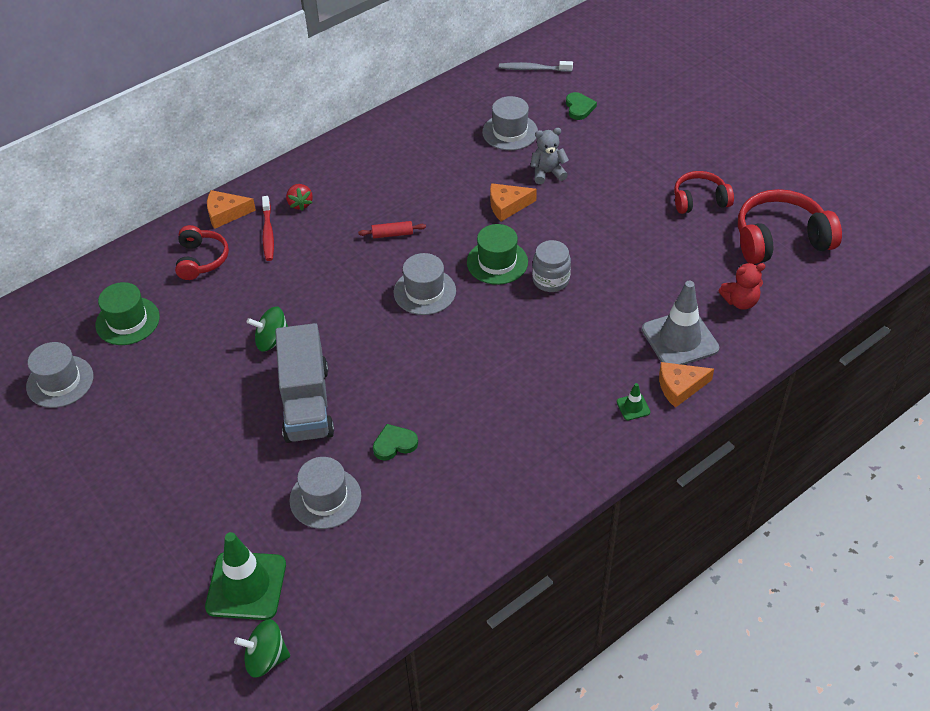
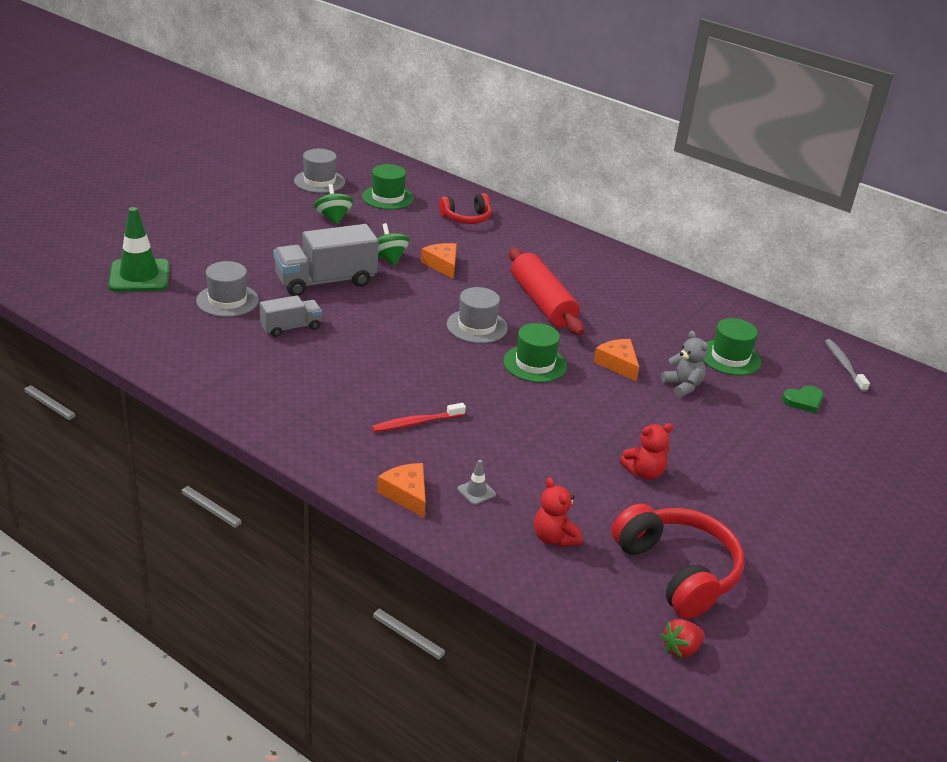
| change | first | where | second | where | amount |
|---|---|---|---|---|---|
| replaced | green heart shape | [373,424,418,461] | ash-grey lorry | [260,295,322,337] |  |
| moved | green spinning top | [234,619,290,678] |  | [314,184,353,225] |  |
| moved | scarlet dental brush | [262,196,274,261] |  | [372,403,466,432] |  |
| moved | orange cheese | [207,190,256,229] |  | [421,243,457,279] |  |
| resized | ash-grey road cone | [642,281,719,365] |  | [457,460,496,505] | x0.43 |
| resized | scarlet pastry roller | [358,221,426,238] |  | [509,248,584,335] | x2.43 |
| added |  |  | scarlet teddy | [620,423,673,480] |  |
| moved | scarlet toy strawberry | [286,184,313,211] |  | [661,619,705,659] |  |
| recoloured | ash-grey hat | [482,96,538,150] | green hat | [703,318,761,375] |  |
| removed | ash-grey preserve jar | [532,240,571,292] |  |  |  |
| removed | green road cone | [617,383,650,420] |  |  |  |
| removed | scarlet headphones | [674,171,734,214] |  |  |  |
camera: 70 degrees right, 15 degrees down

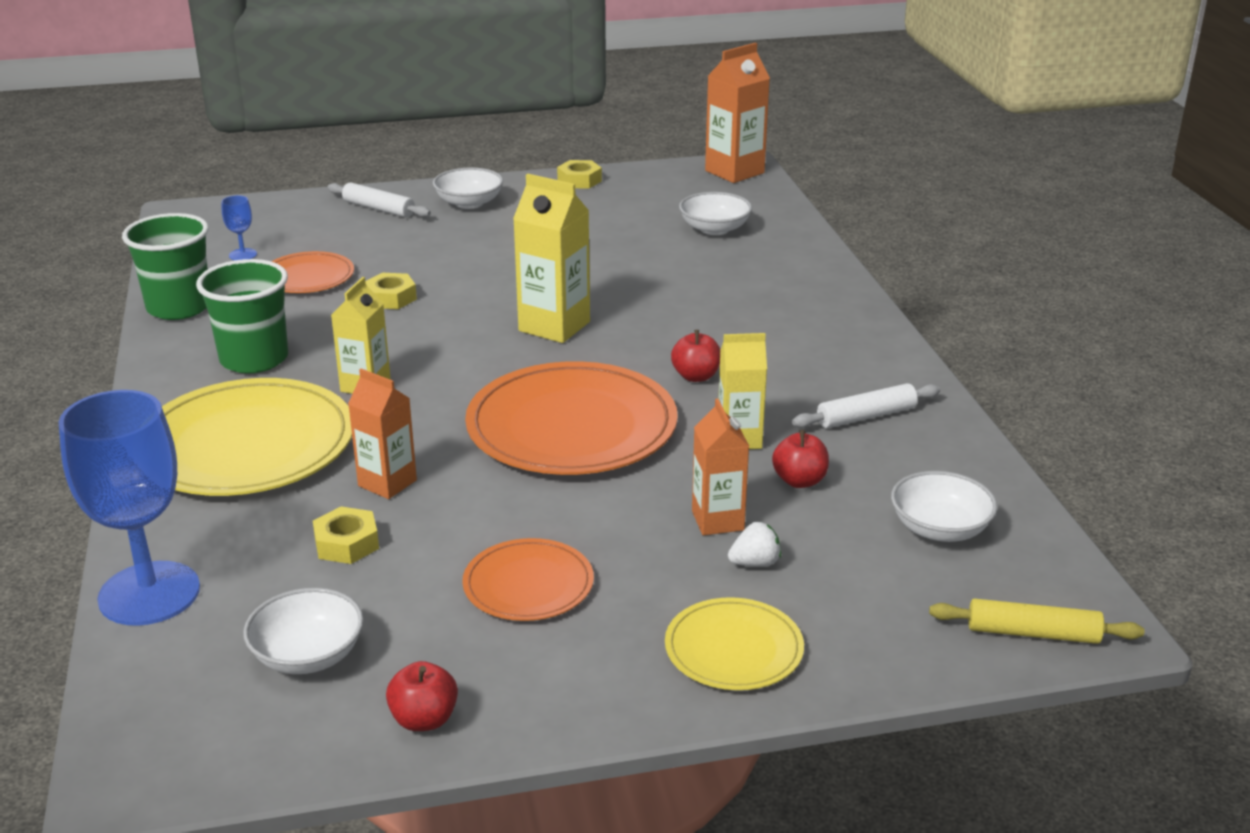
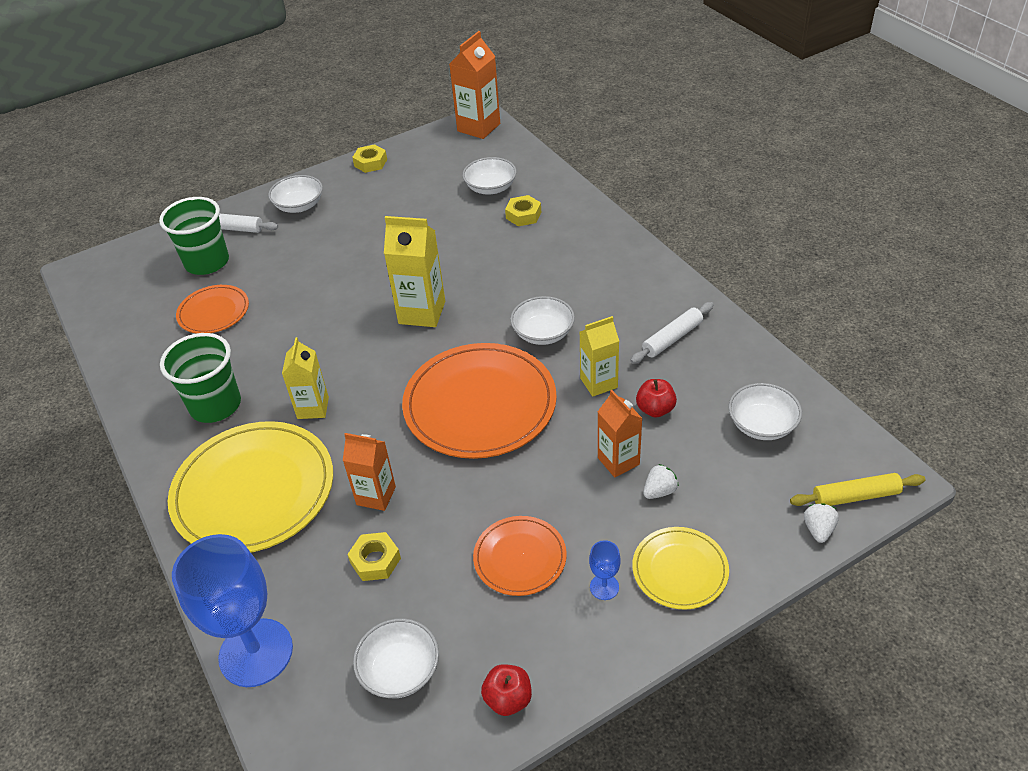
| change | first | where | second | where | amount |
|---|---|---|---|---|---|
| moved | green cup | [122,213,209,320] |  | [159,197,229,275] |  |
| moved | golden hex nut | [365,273,417,309] |  | [505,195,541,226] |  |
| replaced | scarlet apple | [671,330,720,382] | pure white serving bowl | [510,296,575,345] |  |
| moved | cobalt wine glass | [221,195,257,260] |  | [589,540,620,600] |  |
| added |  |  | pure white toy strawberry | [804,503,839,543] |  |
camera: 15 degrees left, 15 degrees up

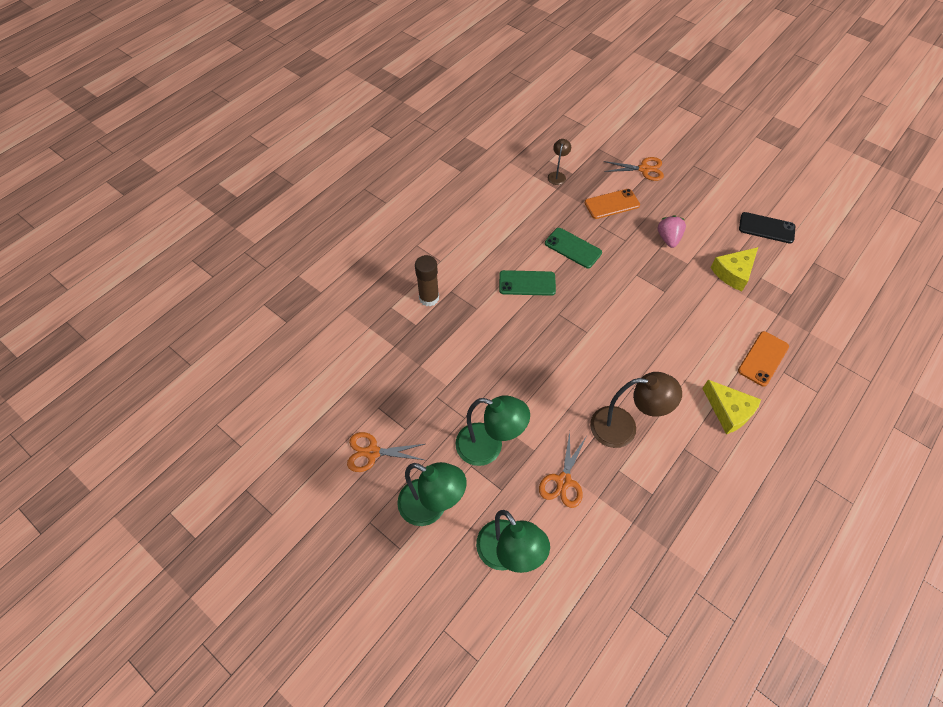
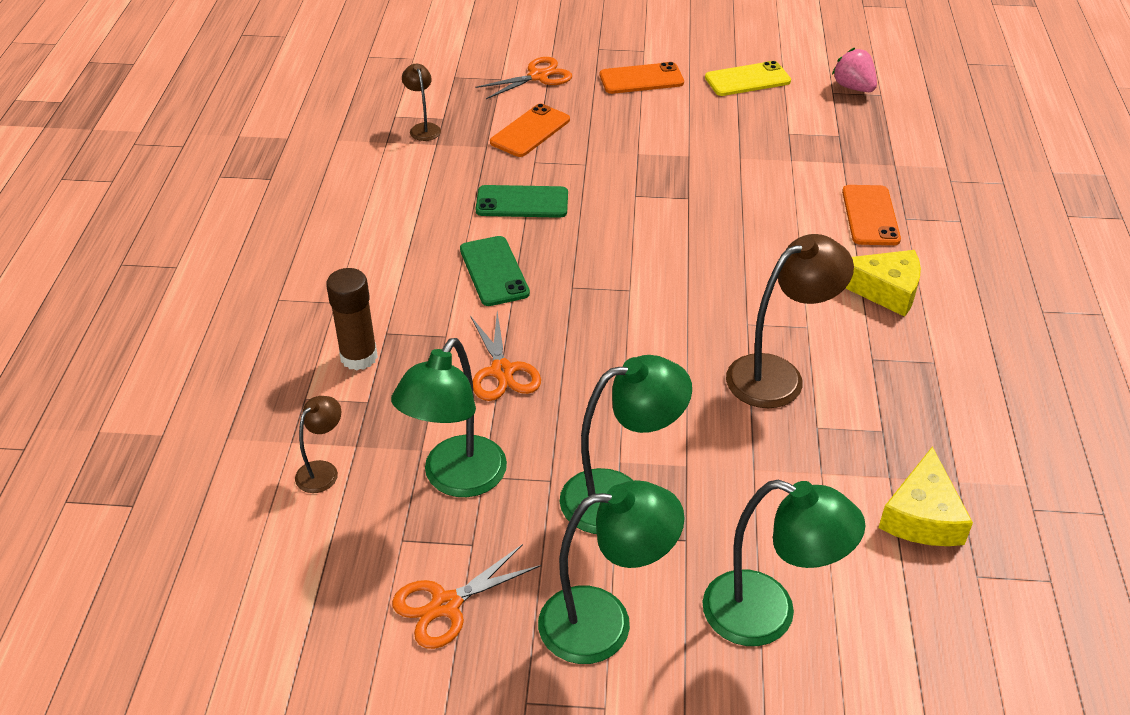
| change | first | where | second | where | amount |
|---|---|---|---|---|---|
| added |  |  | russet reading lamp | [295,396,341,493] |  |
| added |  |  | green reading lamp | [391,338,507,497] |  |
| turned | green mobile phone | [499,270,556,296] |  | [460,236,530,306] | 75 degrees counterclockwise |
| moved | orange scissors | [539,432,586,508] |  | [470,312,541,401] |  |
| added |  |  | orange mobile phone | [600,62,684,94] |  |
| recoloured | black mobile phone | [739,212,796,244] | golden mobile phone | [705,61,791,96] |  |
| moved | rosy toy strawberry | [658,215,686,248] |  | [832,48,877,92] |  |
| moved | golden cheese | [710,247,758,291] |  | [878,447,973,546] |  |
camera: 35 degrees left, 15 degrees down

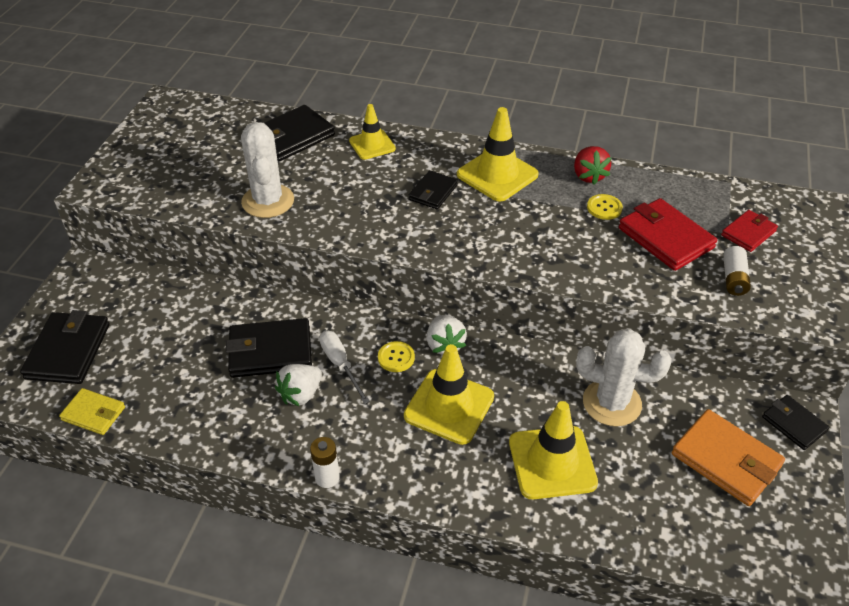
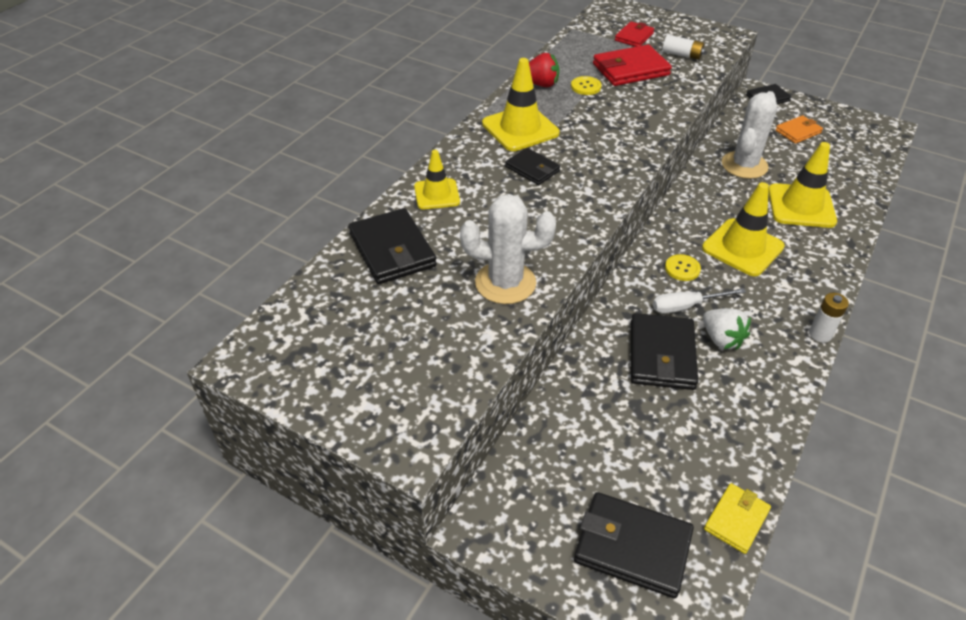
| change | first | where | second | where | amount |
|---|---|---|---|---|---|
| turned | scarlet billfold | [721,210,778,252] |  | [615,22,654,47] | 60 degrees clockwise |
| resized | orange billfold | [672,409,785,506] |  | [775,115,823,144] | x0.60 |
| removed | pure white toy strawberry | [427,315,467,355] |  |  |  |
camera: 75 degrees left, 0 degrees up

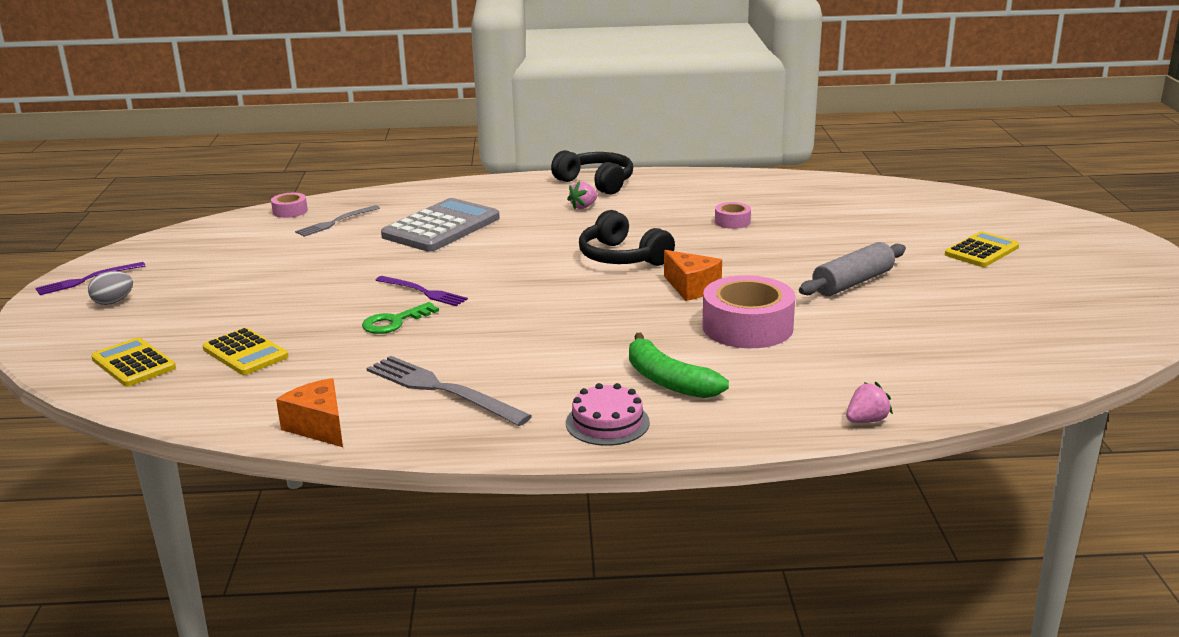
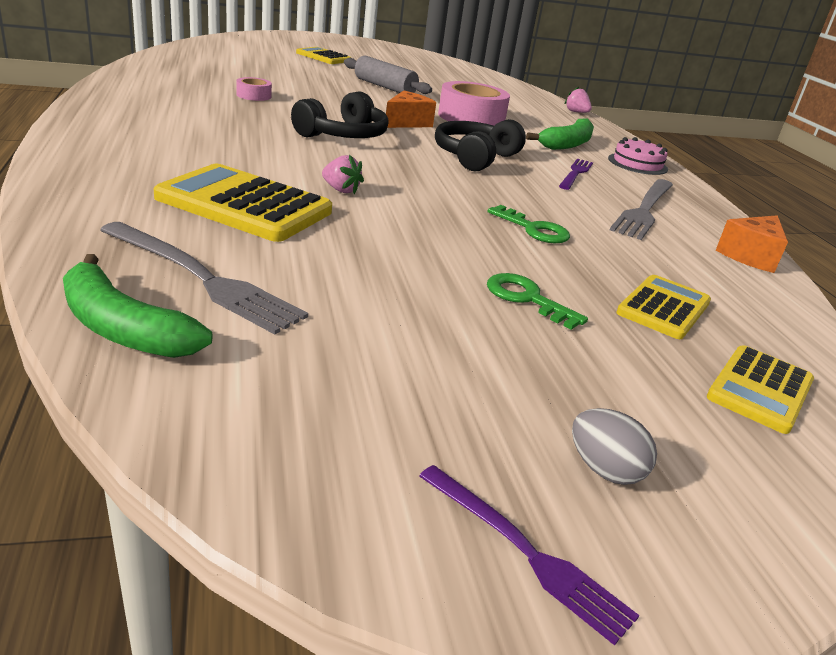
| change | first | where | second | where | amount |
|---|---|---|---|---|---|
| replaced | rosy sticky tape | [271,193,308,218] | green banana fruit | [63,254,213,358] |  |
| resized | ash-grey dinner fork | [295,205,380,237] |  | [100,222,308,335] | x1.59 |
| recoloured | ash-grey pocket calculator | [381,198,500,252] | golden pocket calculator | [154,164,332,242] |  |
| moved | rosy toy strawberry | [567,181,598,209] |  | [322,154,364,194] |  |
| moved | black headphones | [551,150,633,195] |  | [435,119,526,171] |  |
| added |  |  | green key | [487,273,588,330] |  |
| moved | royal purple dinner fork | [376,276,468,306] |  | [559,159,593,190] |  |
camera: 105 degrees left, 5 degrees up

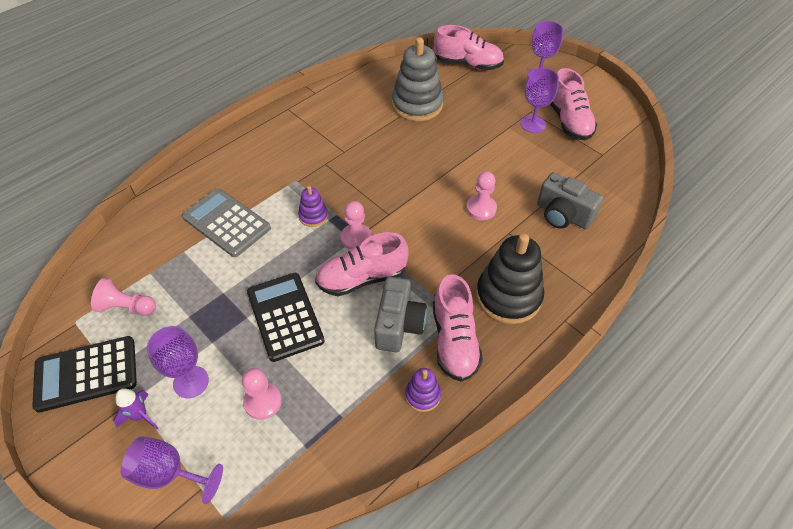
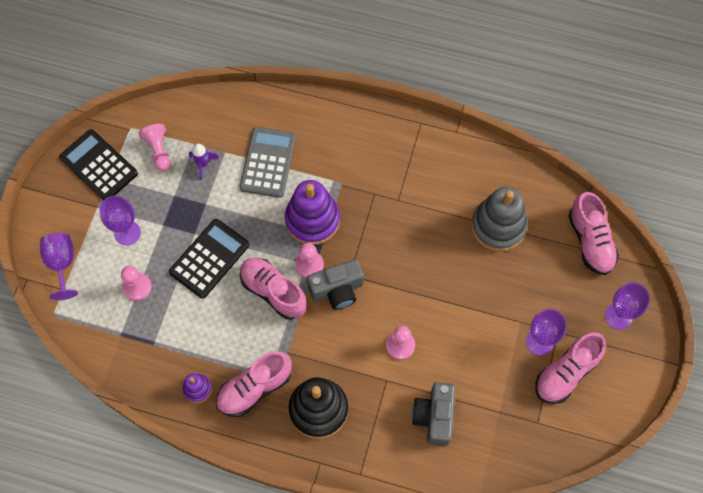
| change | first | where | second | where | amount |
|---|---|---|---|---|---|
| moved | royal purple toy rocket | [113,388,158,429] |  | [189,144,219,180] |  |
| resized | royal purple stacking rings | [298,186,328,227] |  | [285,180,340,245] | x2.04 |
| moved | ash-grey camera | [374,277,427,352] |  | [307,259,364,310] |  |
camera: 60 degrees right, 15 degrees up

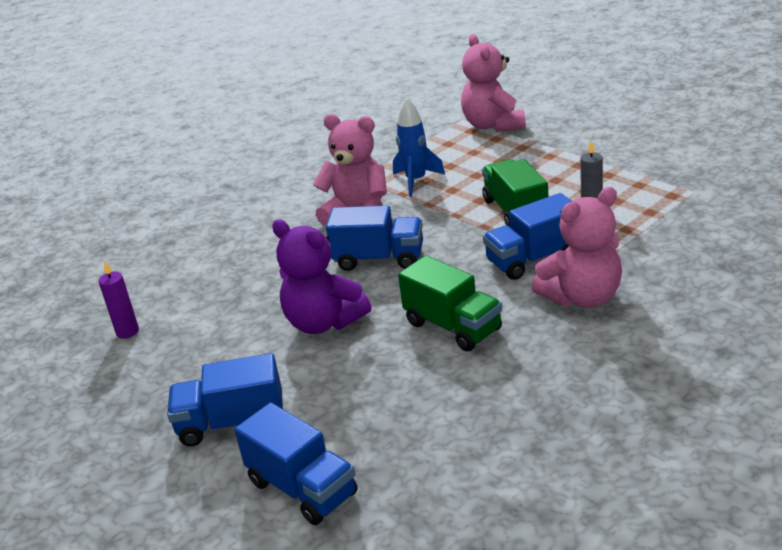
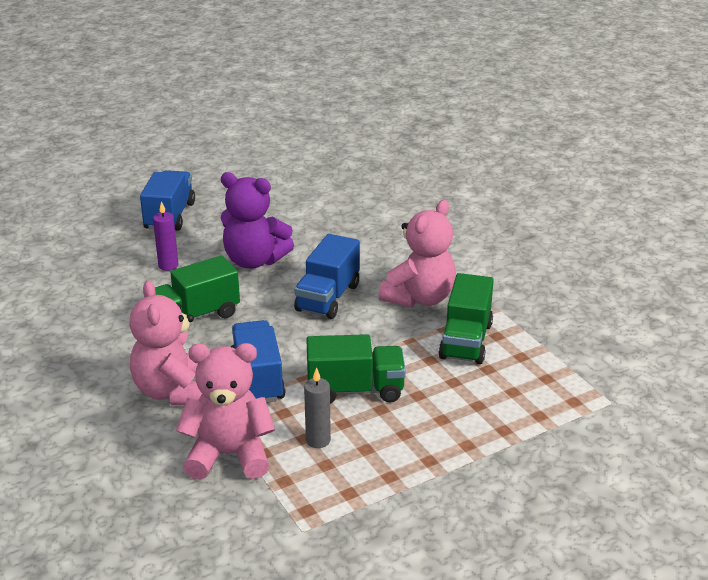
| change | first | where | second | where | amount |
|---|---|---|---|---|---|
| moved | royal purple pillar candle | [99,261,139,339] |  | [153,201,178,271] |  |
| moved | rosy teddy | [461,34,526,132] |  | [176,343,275,480] |  |
| turned | royal purple teddy | [272,219,371,334] |  | [220,172,294,269] | 120 degrees counterclockwise |
| replaced | cobalt toy rocket | [393,97,445,197] | green lorry | [438,273,494,364] |  |
| removed | cobalt lorry | [235,403,358,525] |  |  |  |
camera: 100 degrees right, 0 degrees up

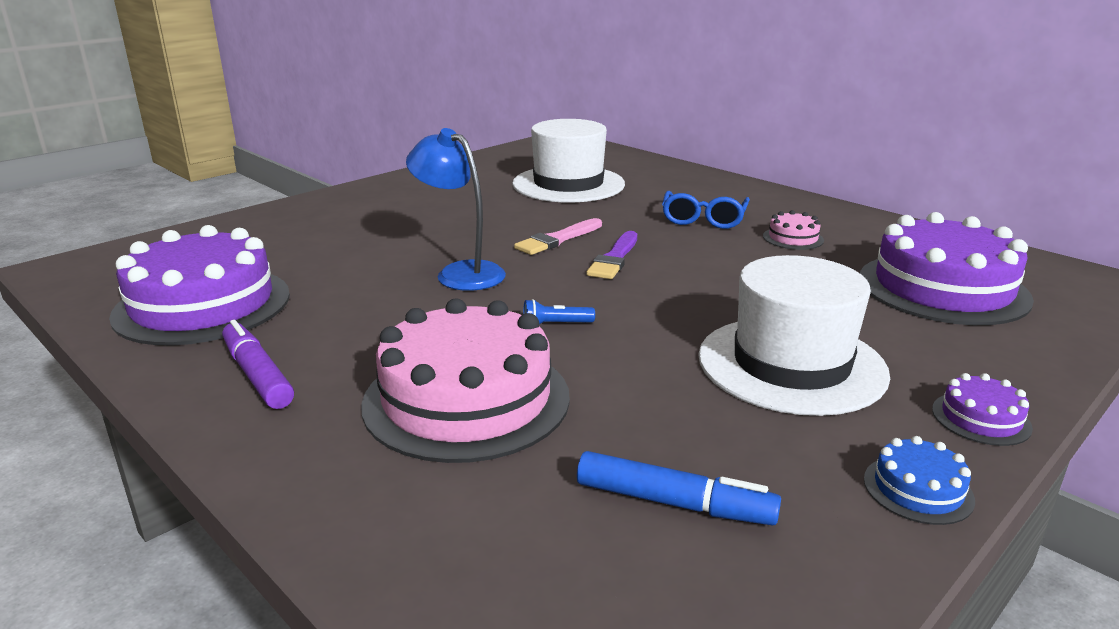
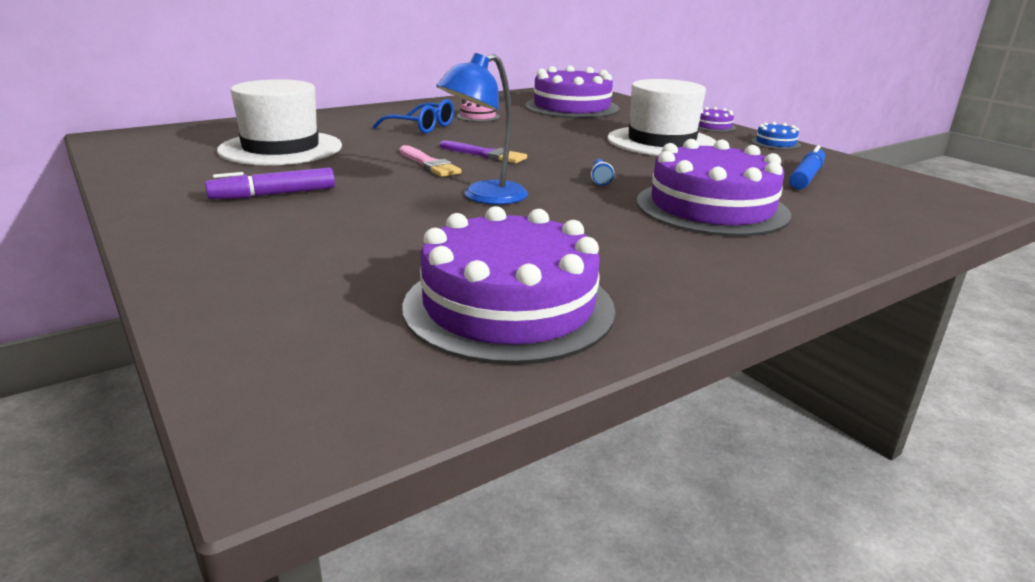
| change | first | where | second | where | amount |
|---|---|---|---|---|---|
| moved | royal purple marker | [222,320,294,409] |  | [205,167,335,199] |  |
| recoloured | rosy cake | [361,298,570,463] | royal purple cake | [637,139,791,237] |  |
camera: 80 degrees left, 0 degrees up

